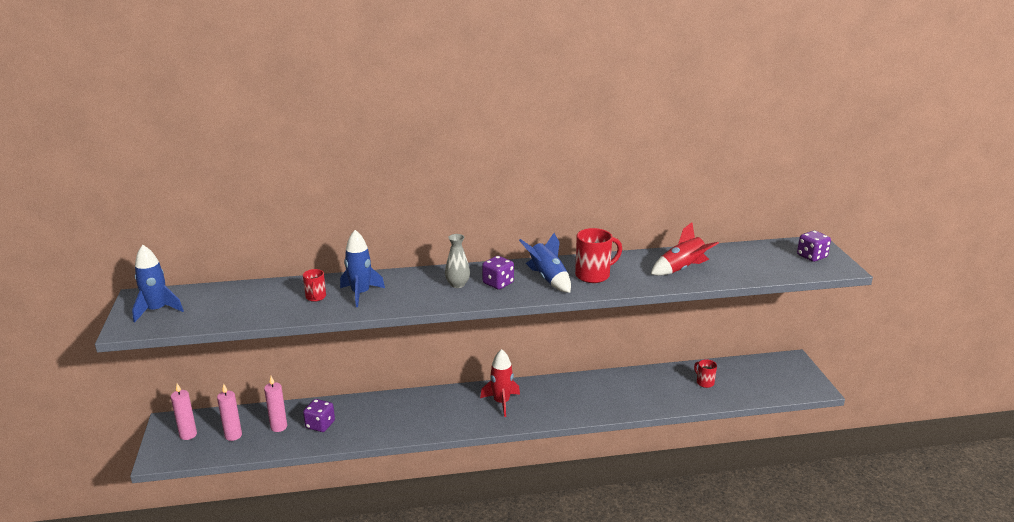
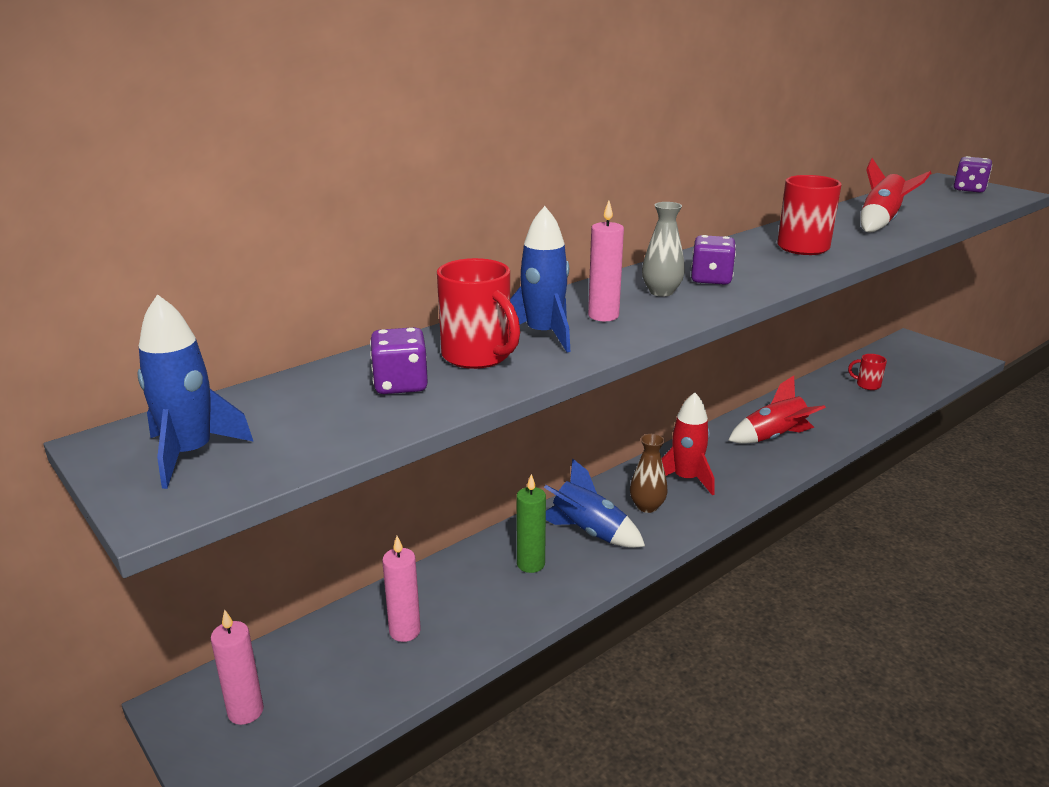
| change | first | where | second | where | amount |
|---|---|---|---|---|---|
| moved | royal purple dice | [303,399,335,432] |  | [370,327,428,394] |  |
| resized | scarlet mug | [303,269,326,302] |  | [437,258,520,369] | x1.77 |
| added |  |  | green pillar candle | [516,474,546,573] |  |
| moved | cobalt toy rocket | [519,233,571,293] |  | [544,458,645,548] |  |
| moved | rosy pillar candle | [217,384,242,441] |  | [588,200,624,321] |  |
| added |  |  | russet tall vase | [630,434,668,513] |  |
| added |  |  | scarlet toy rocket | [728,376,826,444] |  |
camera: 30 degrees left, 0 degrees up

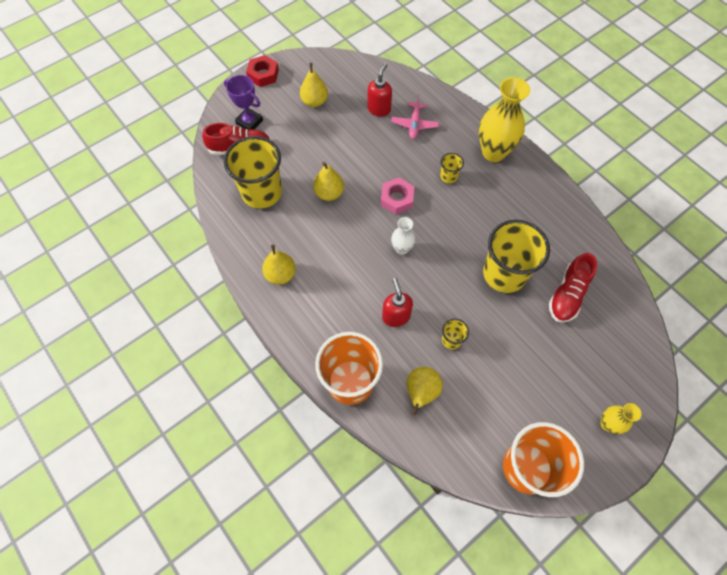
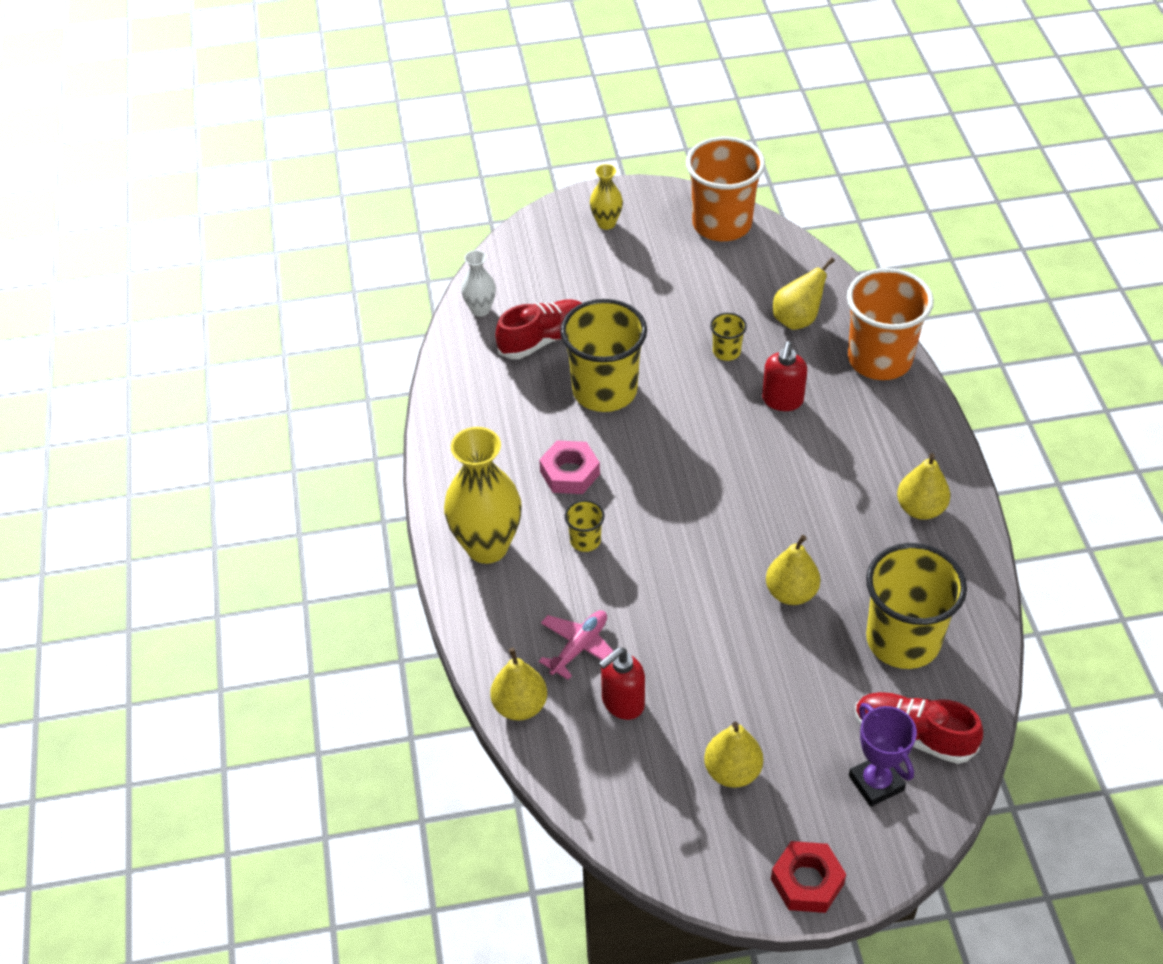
| change | first | where | second | where | amount |
|---|---|---|---|---|---|
| moved | pure white tall vase | [391,217,416,255] |  | [461,250,496,317] |  |
| added |  |  | golden toy pear | [490,648,547,720] |  |
| moved | rosy hex nut | [381,177,414,215] |  | [539,440,600,494] |  |
camera: 150 degrees left, 15 degrees down

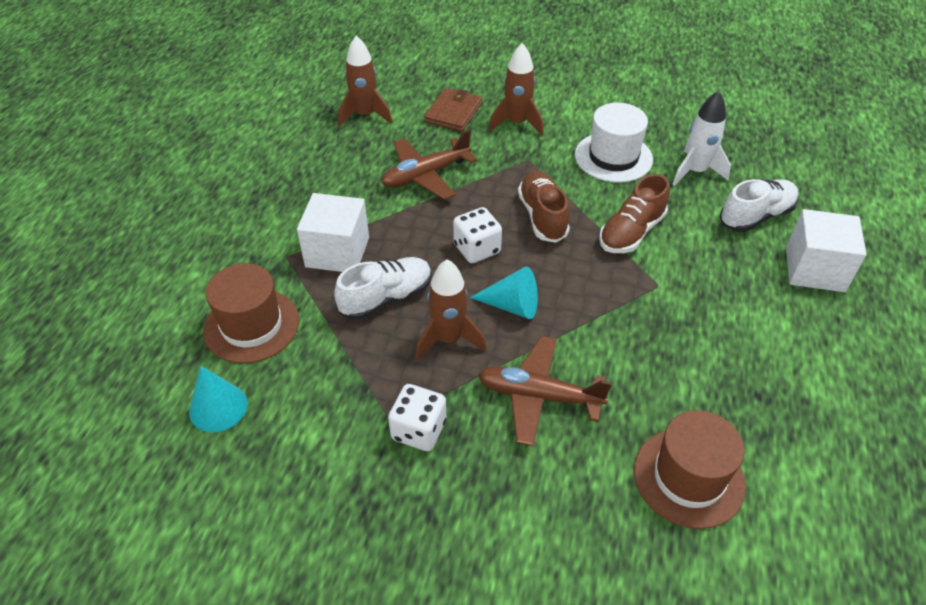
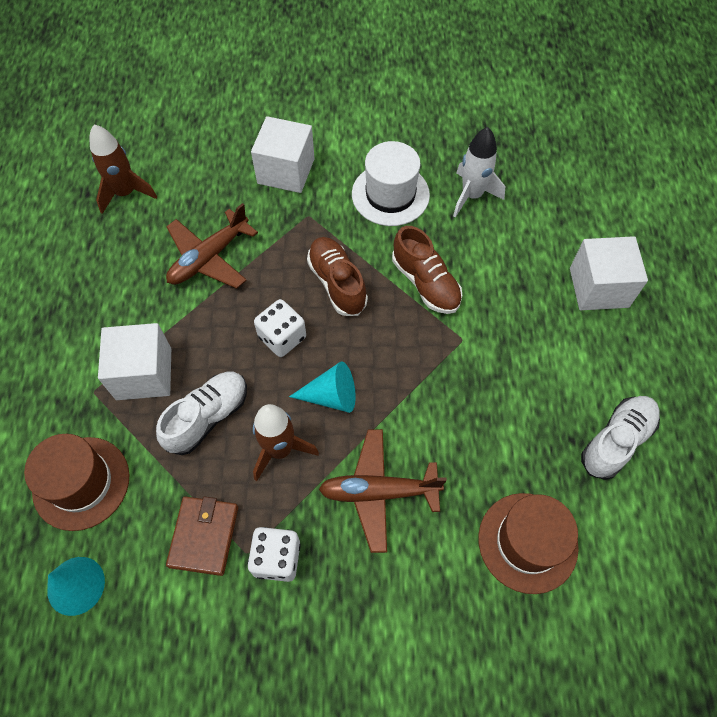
| change | first | where | second | where | amount |
|---|---|---|---|---|---|
| moved | russet billfold | [424,88,482,132] |  | [166,496,238,576] |  |
| replaced | russet toy rocket | [489,43,544,135] | pure white cube | [251,116,315,193] |  |
| turned | russet lace-up shoe | [599,174,670,253] |  | [392,226,463,314] | 60 degrees counterclockwise |
| moved | pure white lace-up shoe | [719,179,799,232] |  | [581,396,660,480] |  |
camera: 15 degrees left, 15 degrees up

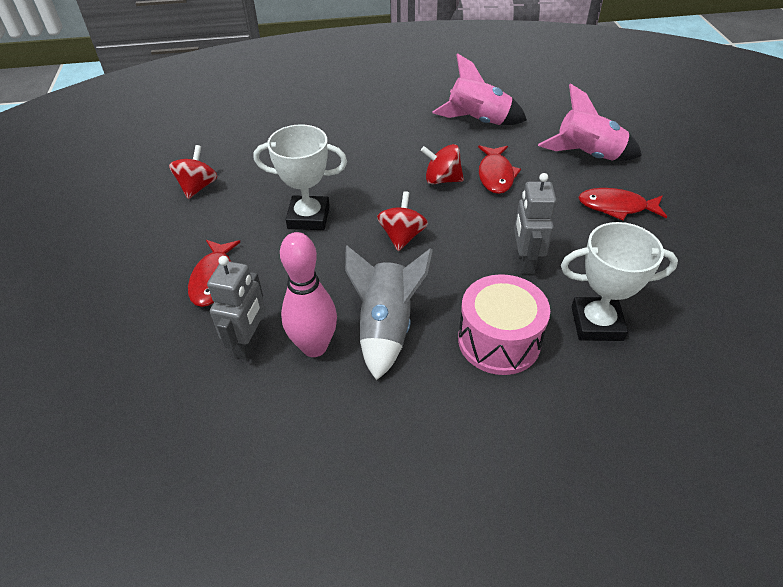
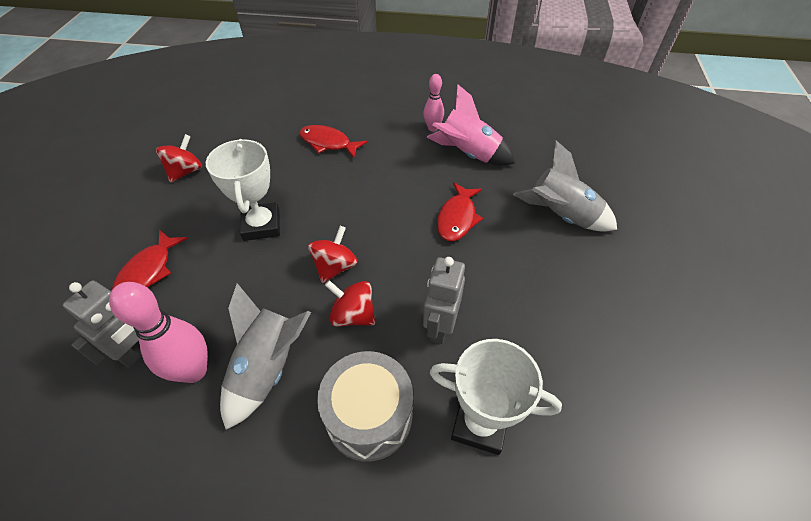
| change | first | where | second | where | amount |
|---|---|---|---|---|---|
| turned | pure white prize cup | [254,124,347,230] |  | [206,139,280,241] | 60 degrees clockwise |
| moved | scarlet fish | [578,188,667,220] |  | [299,125,367,158] |  |
| recoloured | rosy toy drum | [458,274,550,375] | ash-grey toy drum | [317,351,413,462] |  |
| moved | scarlet spinning top | [421,144,464,184] |  | [325,280,375,327] |  |
| added |  |  | rosy bowling pin | [424,74,444,132] |  |
| recoloured | rosy toy rocket | [538,83,642,161] | ash-grey toy rocket | [513,140,617,232] |  |
camera: 15 degrees right, 5 degrees up

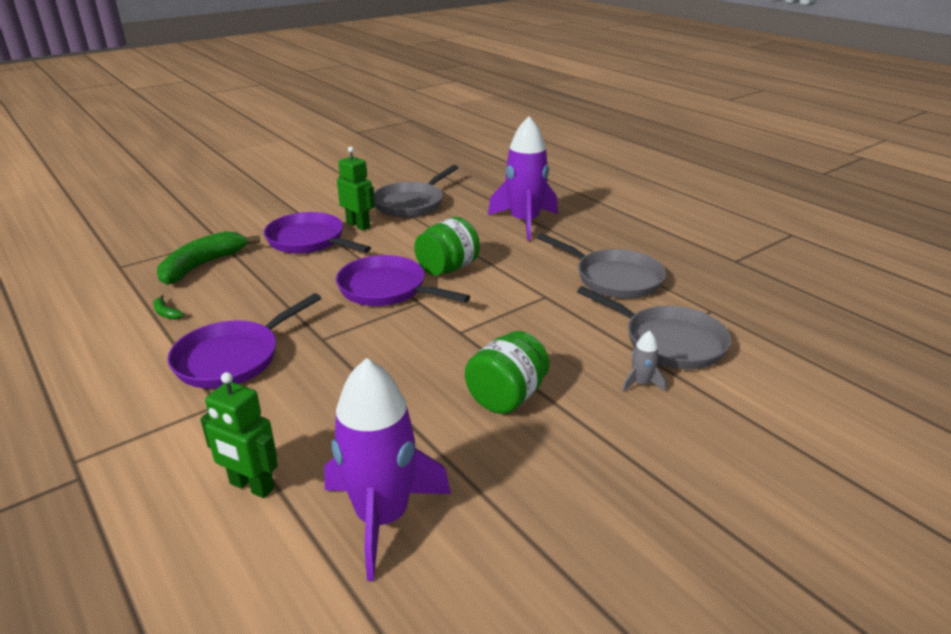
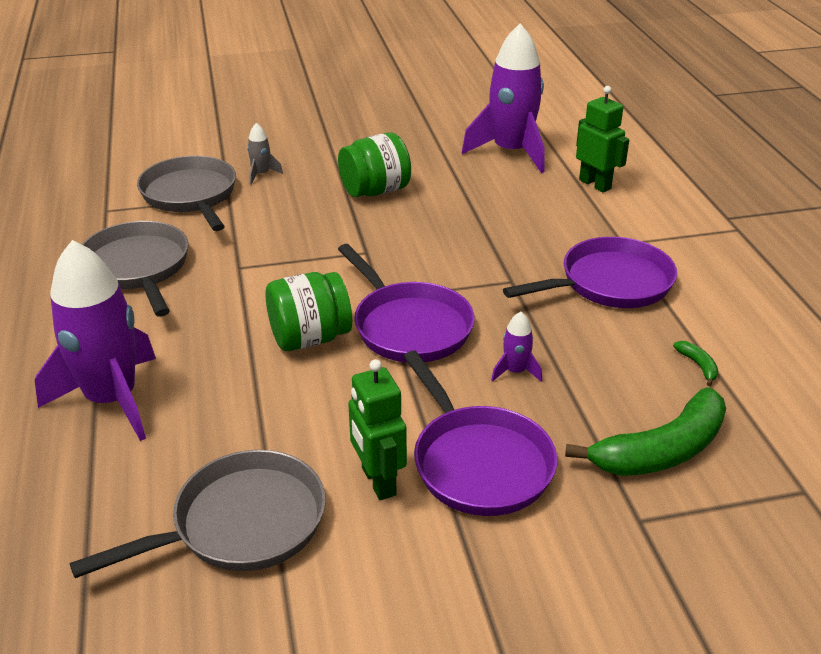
| change | first | where | second | where | amount |
|---|---|---|---|---|---|
| added |  |  | royal purple toy rocket | [491,311,542,382] |  |
camera: 155 degrees left, 5 degrees up

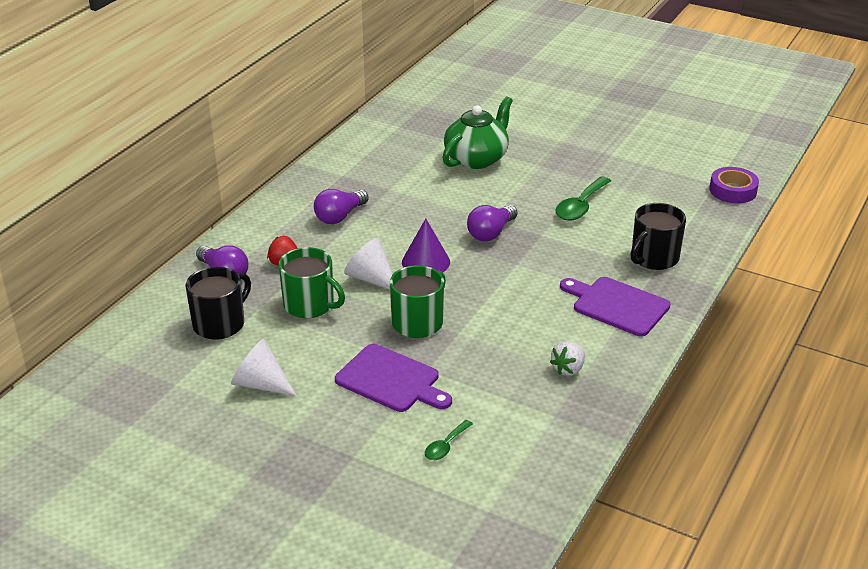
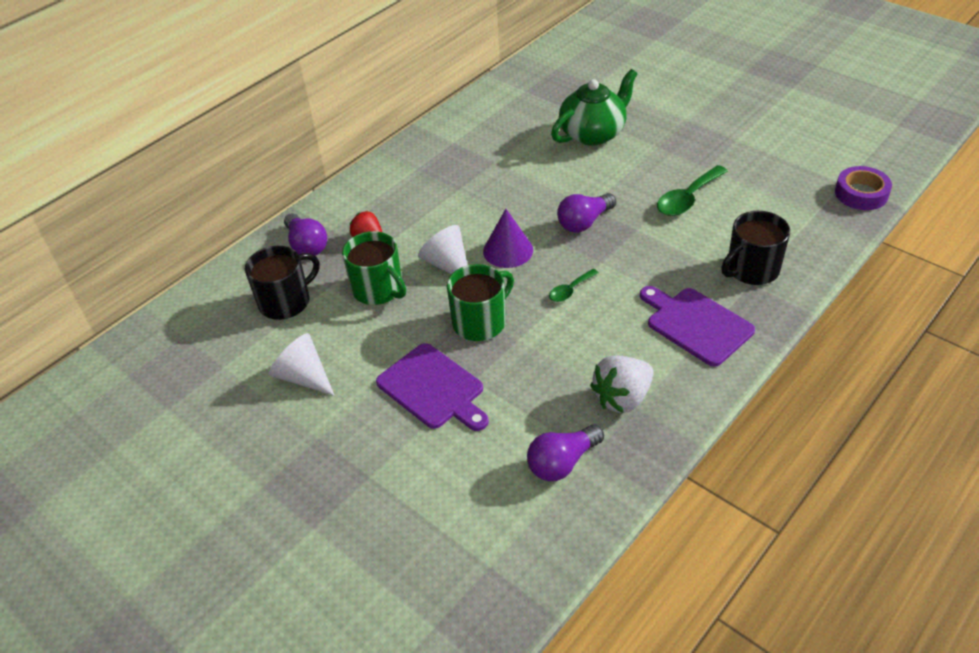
| change | first | where | second | where | amount |
|---|---|---|---|---|---|
| moved | royal purple bulb | [314,189,369,224] |  | [527,424,604,481] |  |
| moved | green teaspoon | [425,420,473,460] |  | [549,269,599,302] |  |
| resized | pure white toy strawberry | [550,342,585,376] |  | [590,355,654,413] | x1.53 |
camera: 15 degrees right, 10 degrees up

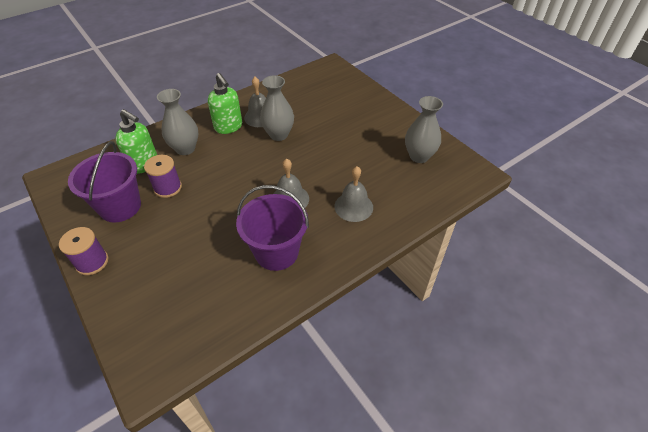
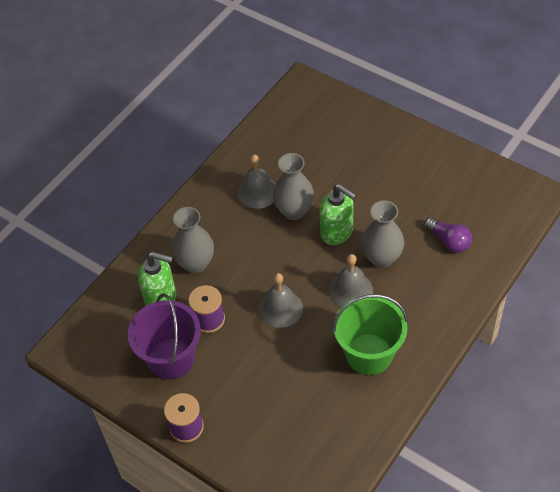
| change | first | where | second | where | amount |
|---|---|---|---|---|---|
| moved | ash-grey hand bell | [334,166,373,222] |  | [259,273,303,328] |  |
| moved | green pump bottle | [208,73,242,134] |  | [319,184,357,245] |  |
| recoloured | royal purple sand bucket | [236,185,309,271] | green sand bucket | [332,294,408,375] |  |
| moved | ash-grey tall vase | [405,96,443,163] |  | [361,200,404,268] |  |
| added |  |  | royal purple bulb | [424,217,472,253] |  |
camera: 15 degrees left, 5 degrees up

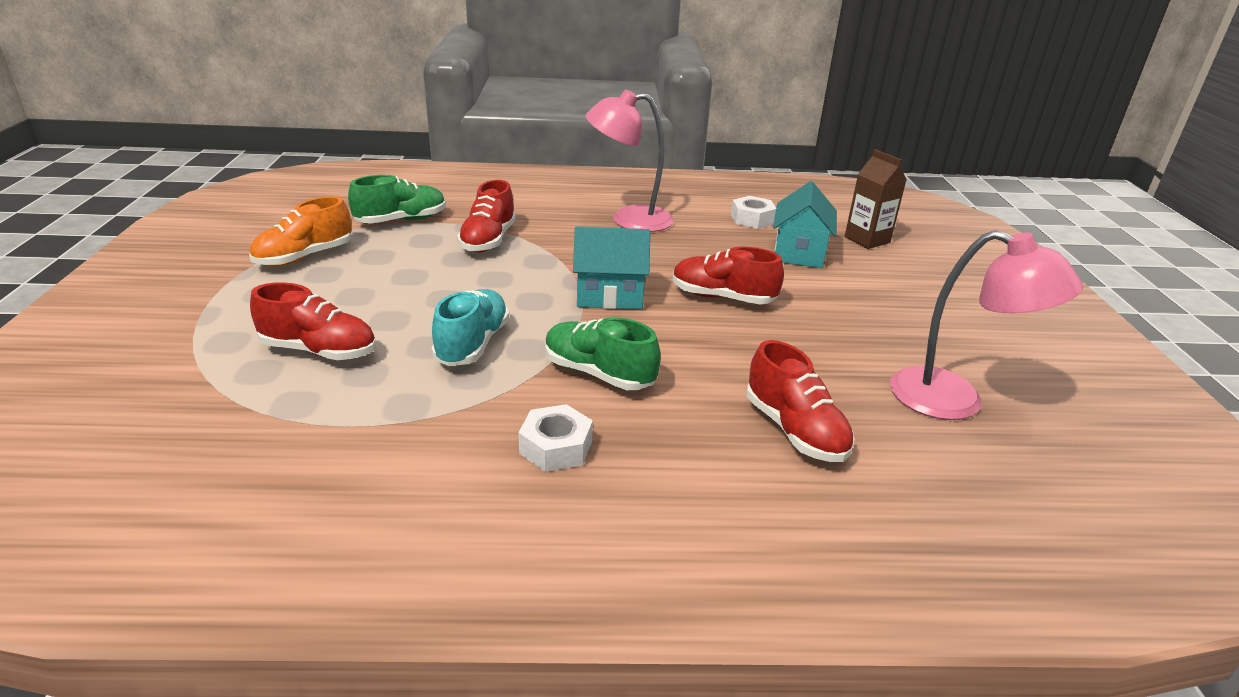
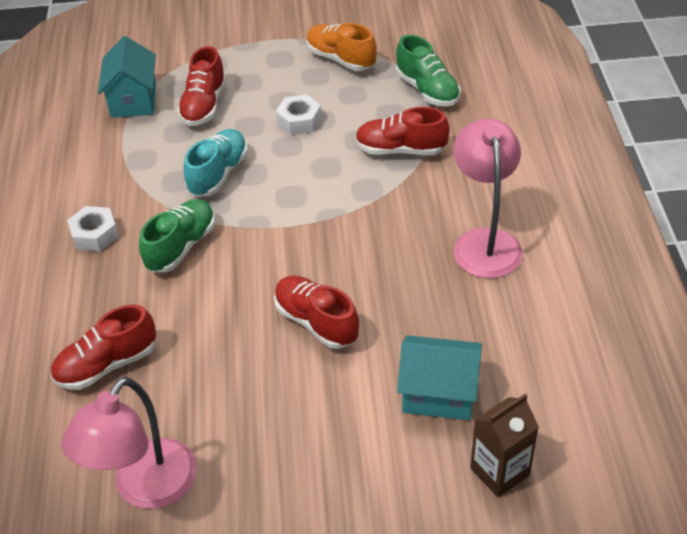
| change | first | where | second | where | amount |
|---|---|---|---|---|---|
| moved | turquoise house | [573,226,650,309] |  | [98,36,156,118] |  |
| turned | turquoise lace-up shoe | [432,289,509,366] |  | [183,129,248,197] | 75 degrees counterclockwise |
| turned | scarlet lace-up shoe | [673,247,784,305] |  | [274,276,359,349] | 60 degrees counterclockwise |
| moved | pure white hex nut | [731,196,776,229] |  | [276,95,322,135] |  |
camera: 90 degrees right, 15 degrees up

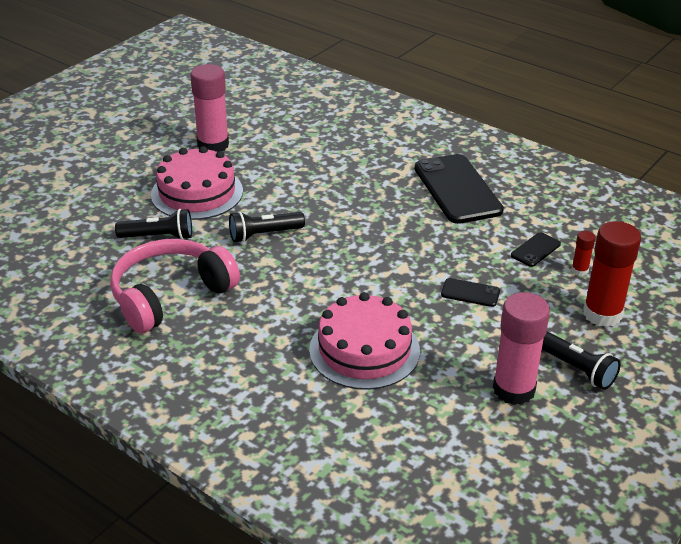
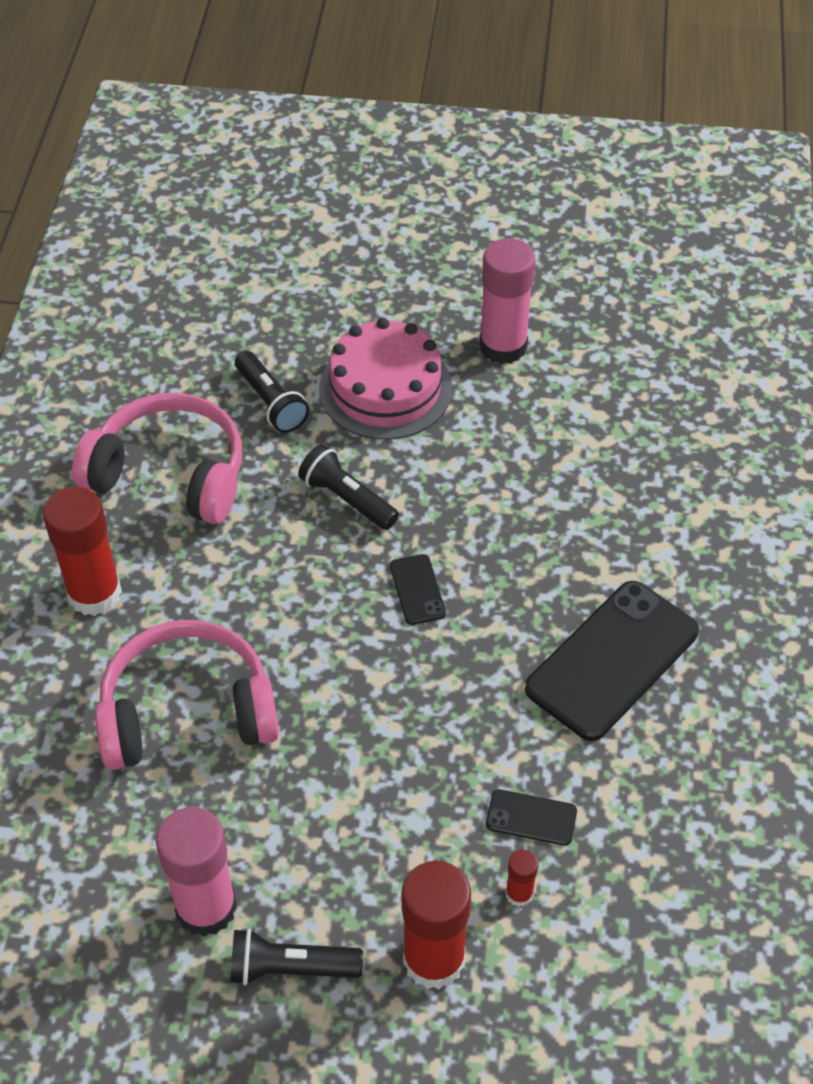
| change | first | where | second | where | amount |
|---|---|---|---|---|---|
| added |  |  | scarlet glue | [43,487,122,616] |  |
| replaced | rosy cake | [309,292,420,390] | rosy headphones | [95,620,279,770] |  |
| turned | black torch | [542,332,621,390] |  | [230,929,363,985] | 75 degrees clockwise |
| moved | black mobile phone | [441,278,500,307] |  | [390,554,446,625] |  |
camera: 60 degrees right, 15 degrees up

